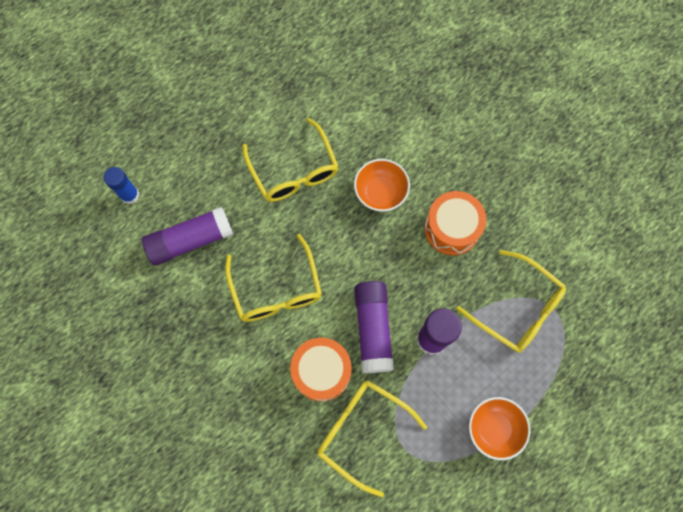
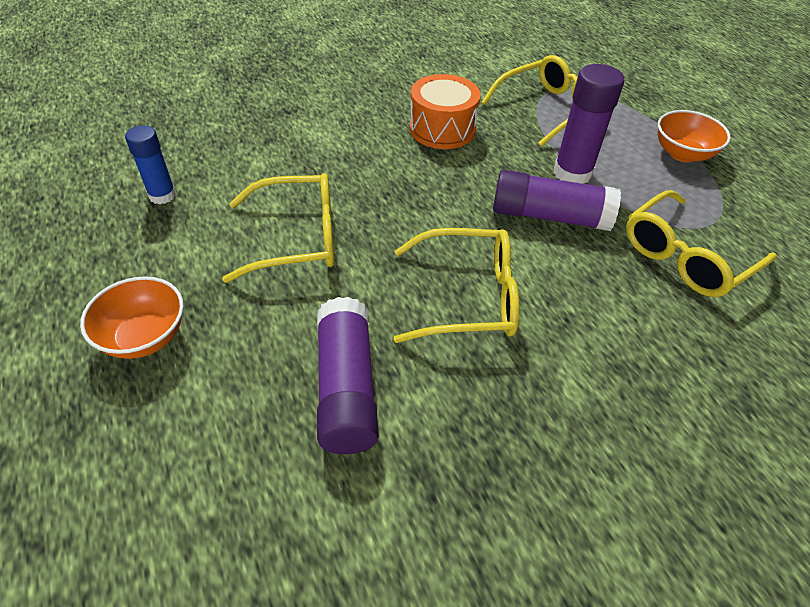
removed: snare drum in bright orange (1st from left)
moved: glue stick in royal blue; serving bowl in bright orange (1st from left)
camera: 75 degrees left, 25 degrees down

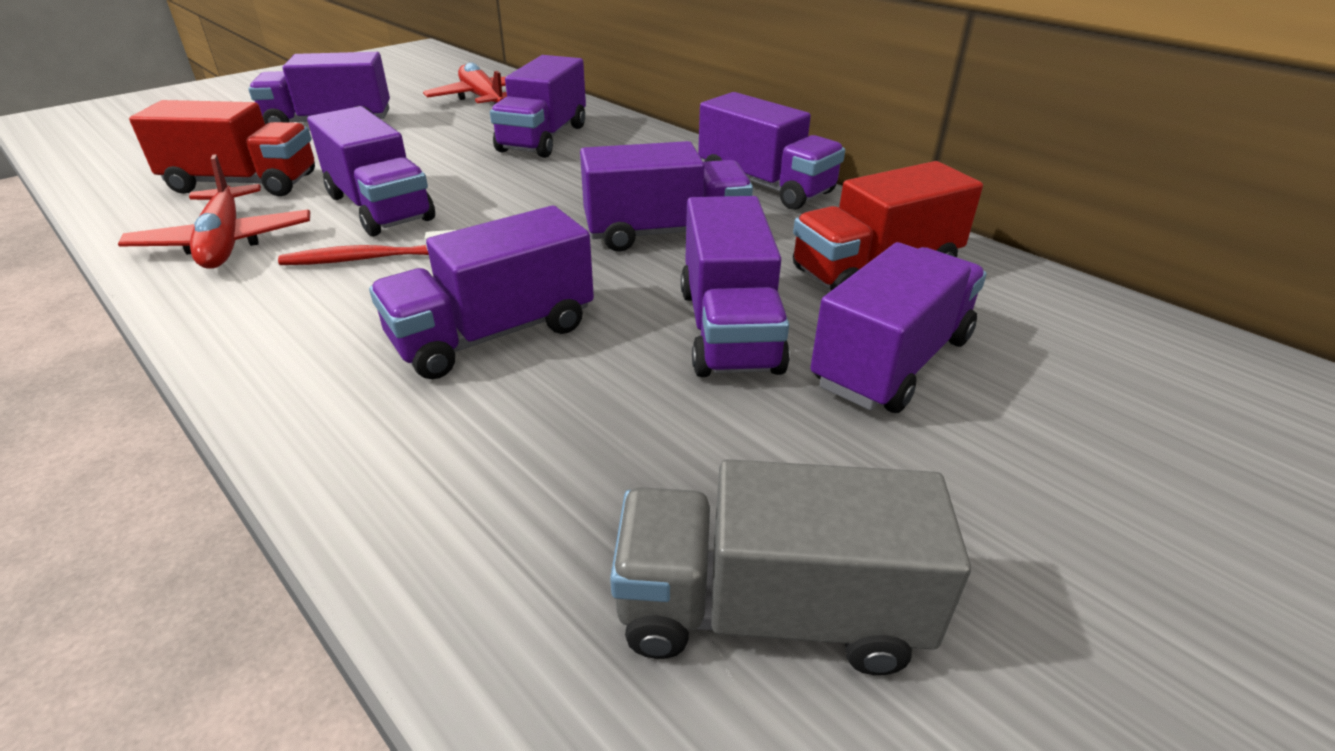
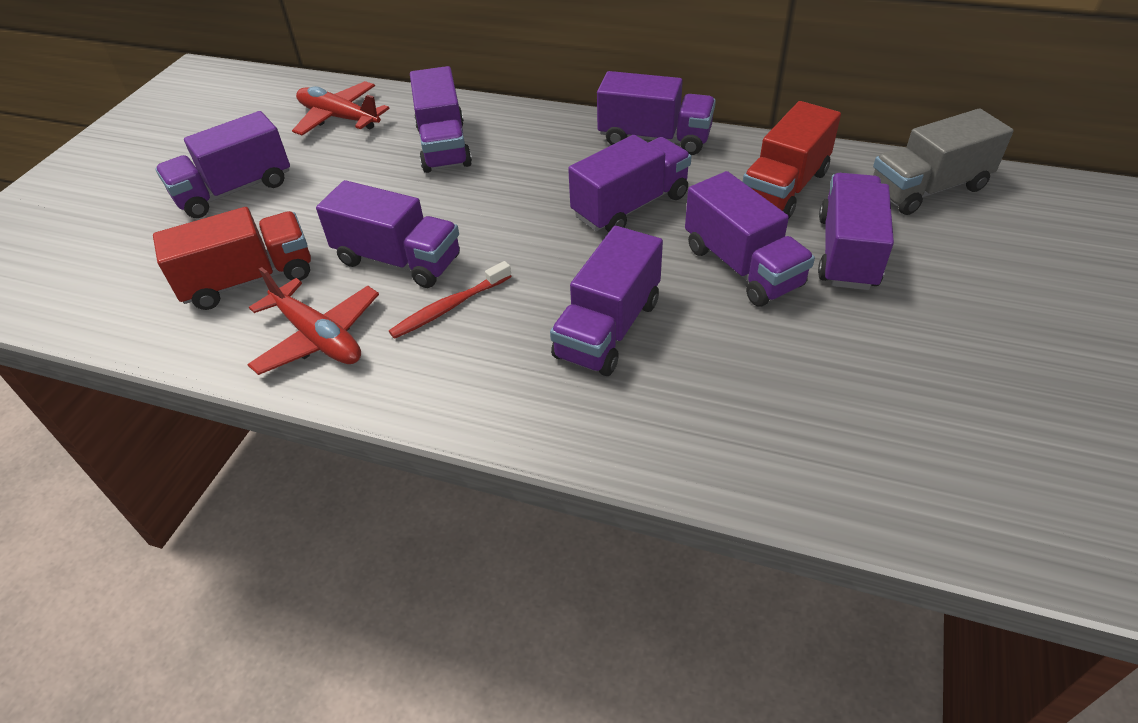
moved: toy truck in ash-grey
camera: 25 degrees left, 10 degrees up

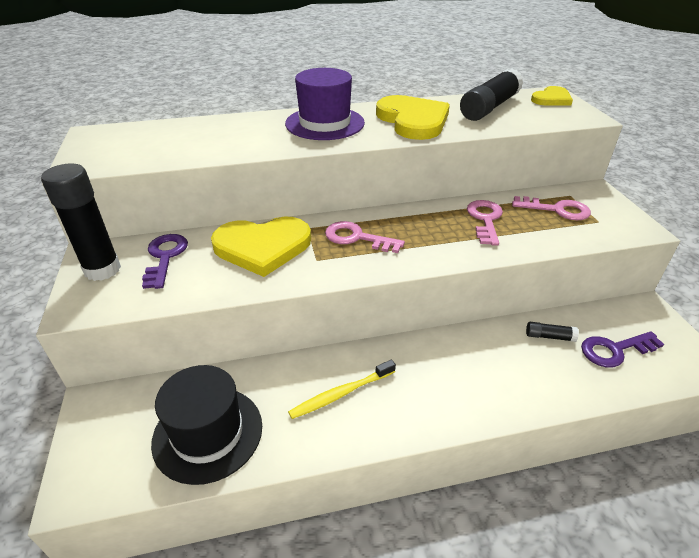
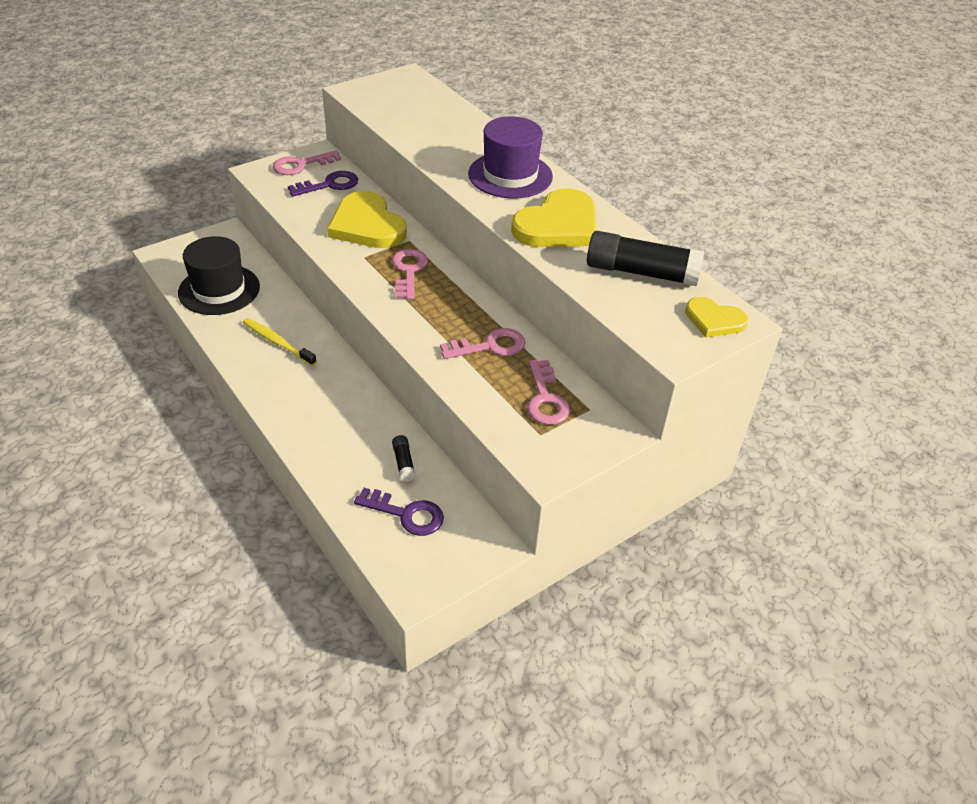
replaced: glue stick in ebony (1st from left) to latchkey in rose-pink (1st from left)
turned: latchkey in violet (2nd from left) 150 degrees clockwise
camera: 65 degrees right, 5 degrees up

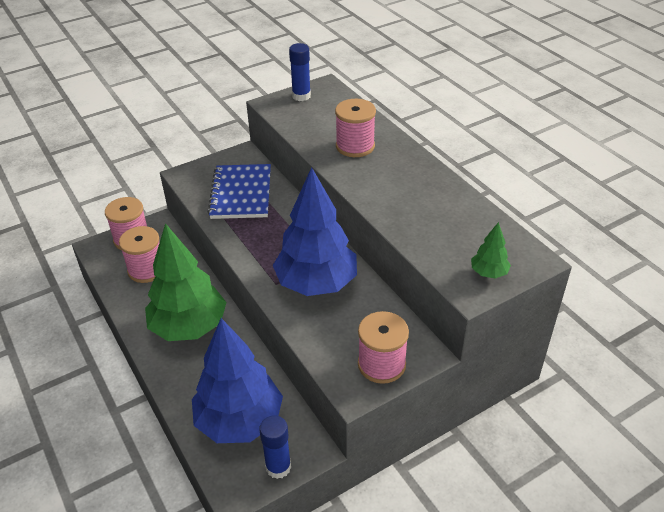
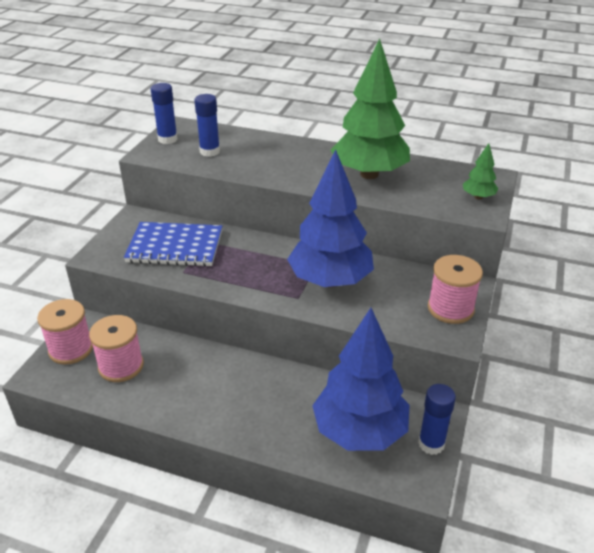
removed: spool in rose-pink (3rd from left)
added: glue stick in royal blue (2nd from left)
moved: toy tree in green (1st from left)
turned: exercise book in royal blue 45 degrees counterclockwise
camera: 40 degrees left, 5 degrees down

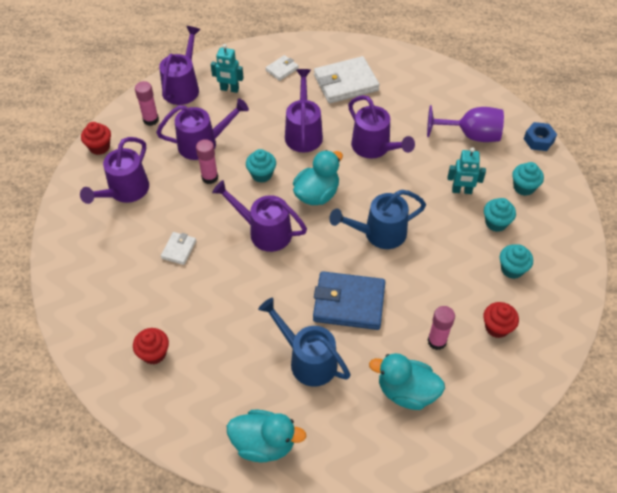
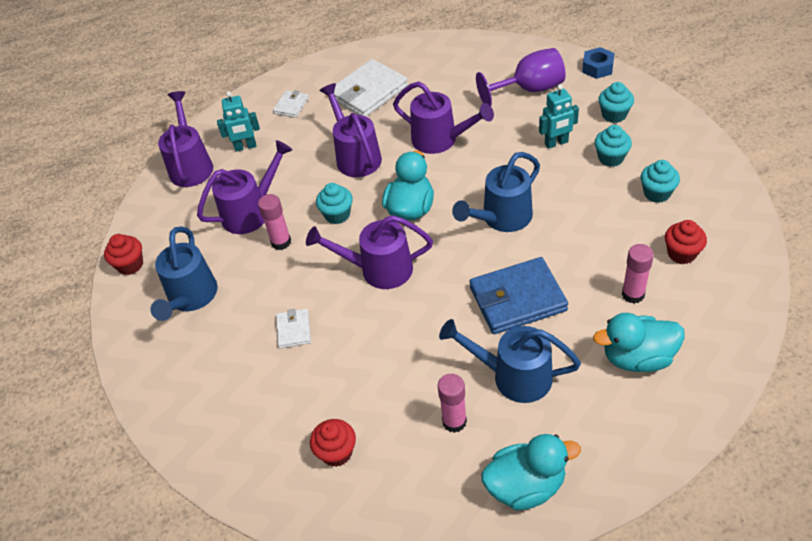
moved: glue stick in rose-pink (1st from left in the first image) to glue stick in rose-pink (2nd from left)
recoloured: watering pot in violet (1st from left) to watering pot in royal blue (1st from left)
camera: 20 degrees left, 5 degrees down

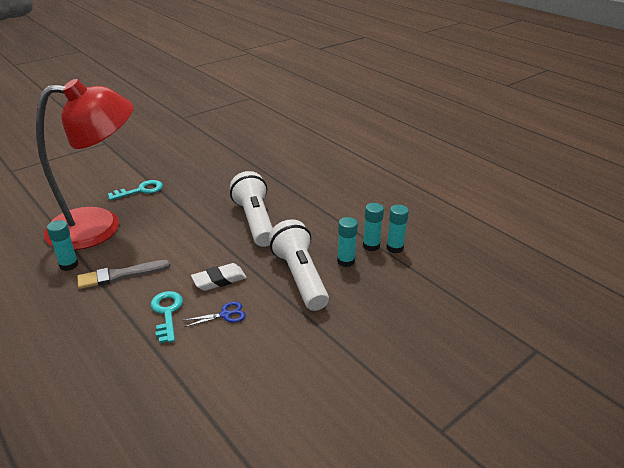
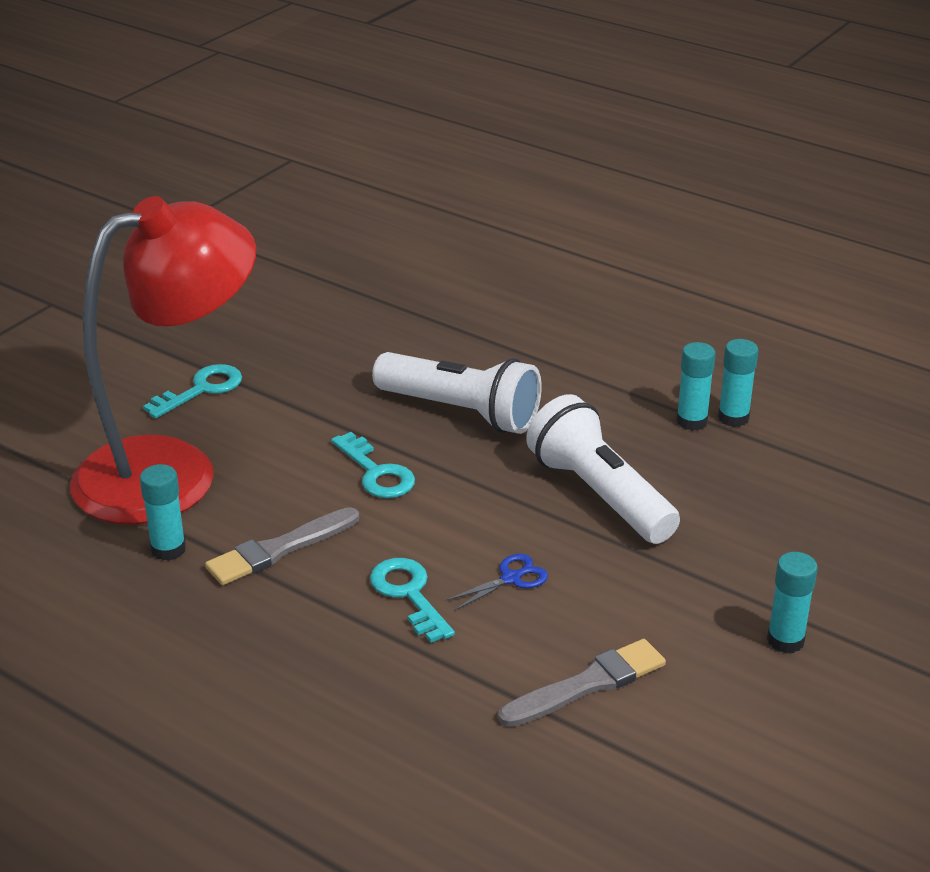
removed: gum eraser in white
added: latchkey in teal (2nd from left); paintbrush in ash-grey (2nd from left)
moved: glue stick in teal (2nd from left in the first image) to glue stick in teal (4th from left)
turned: torch in white (1st from left) 150 degrees clockwise
camera: 15 degrees left, 0 degrees up

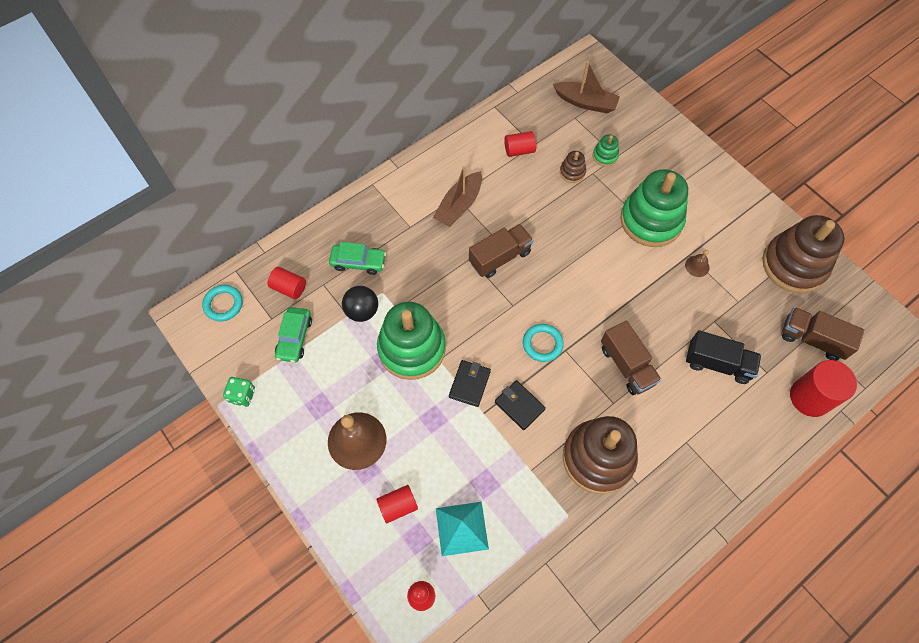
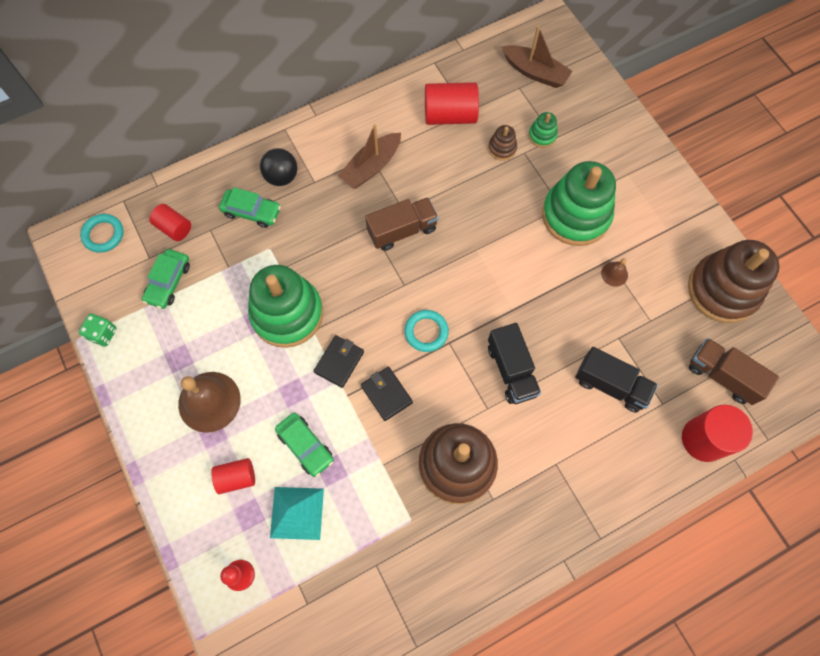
added: car in green (3rd from left)
moved: ball in ebony
recoloured: toy truck in brown (2nd from left) to toy truck in ebony (1st from left)
resized: cylinder shape in red (3rd from left) x1.66
camera: 10 degrees right, 5 degrees up

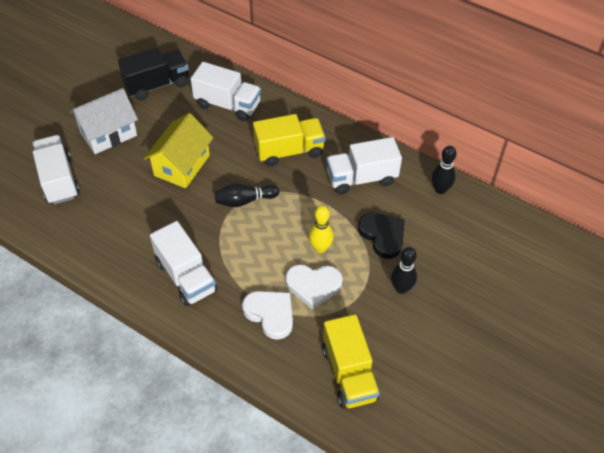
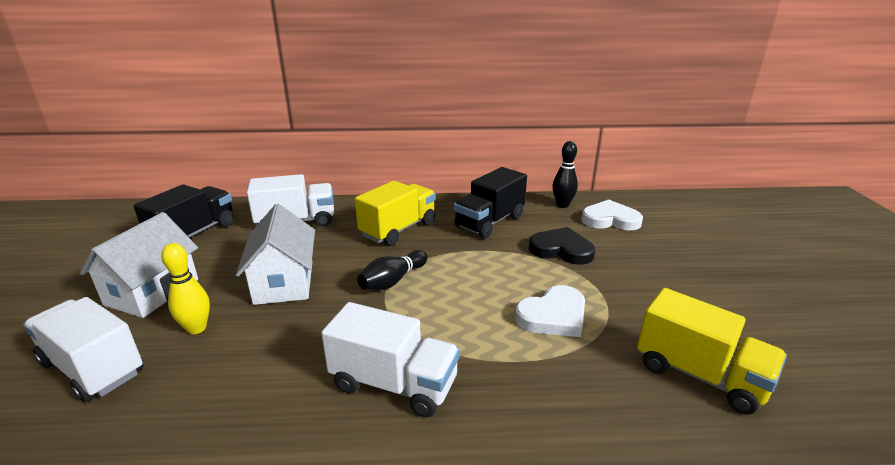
removed: skittle in ebony (2nd from left)
moved: heart shape in white (1st from left in the first image) to heart shape in white (2nd from left); skittle in bright yellow
recoloured: house in bright yellow to house in white (2nd from left); toy truck in white (4th from left) to toy truck in ebony (2nd from left)
camera: 35 degrees left, 25 degrees down

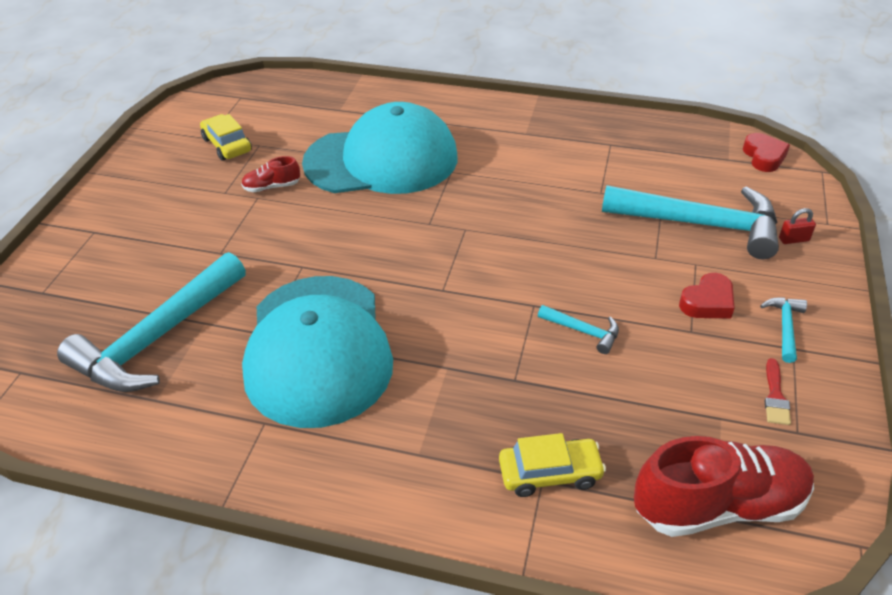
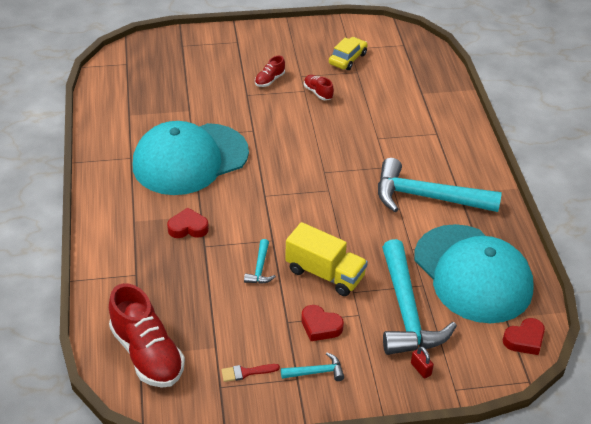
removed: car in bright yellow (2nd from left)
added: heart shape in red (1st from left); sneaker in red (2nd from left); toy truck in bright yellow
moved: carpenter's hammer in teal (1st from left in the first image) to carpenter's hammer in teal (4th from left); peaked cap in teal (2nd from left)
camera: 65 degrees right, 0 degrees up

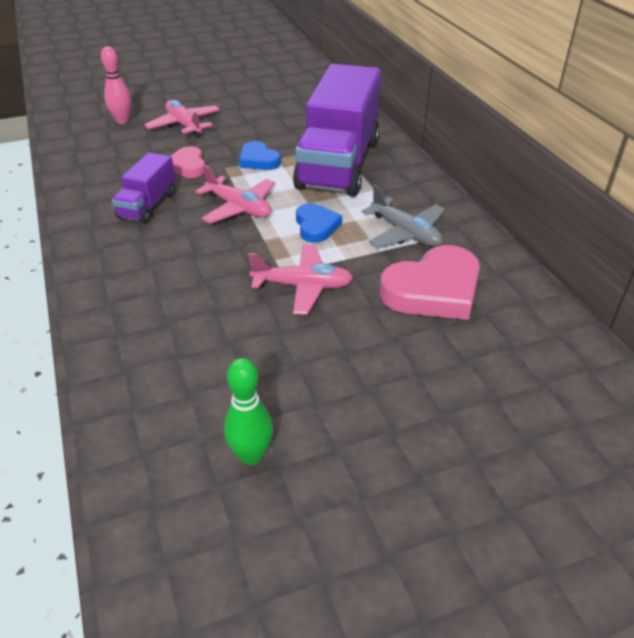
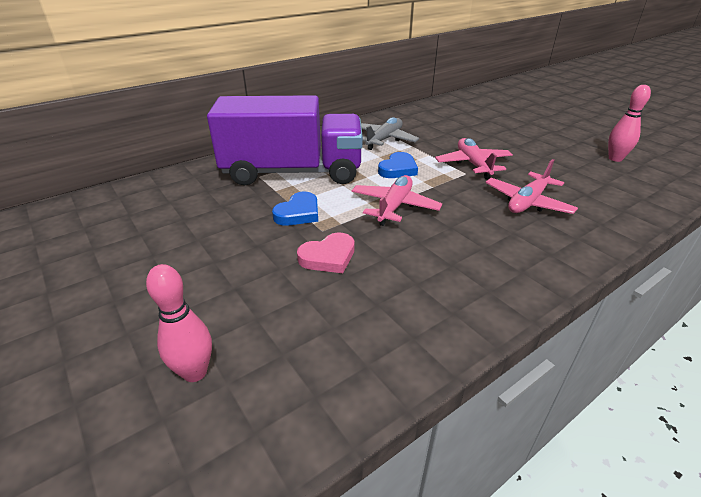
removed: toy truck in violet (1st from left); heart shape in rose-pink (2nd from left)
moved: plane in rose-pink (1st from left in the first image) to plane in rose-pink (3rd from left)
recoloured: skittle in green to skittle in rose-pink (2nd from left)
turned: heart shape in royal blue (2nd from left) 150 degrees clockwise
camera: 105 degrees left, 5 degrees down

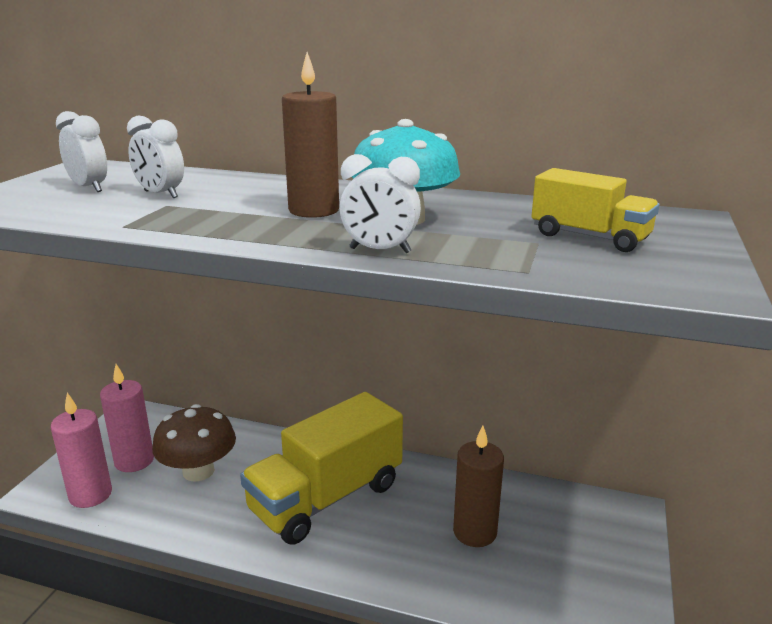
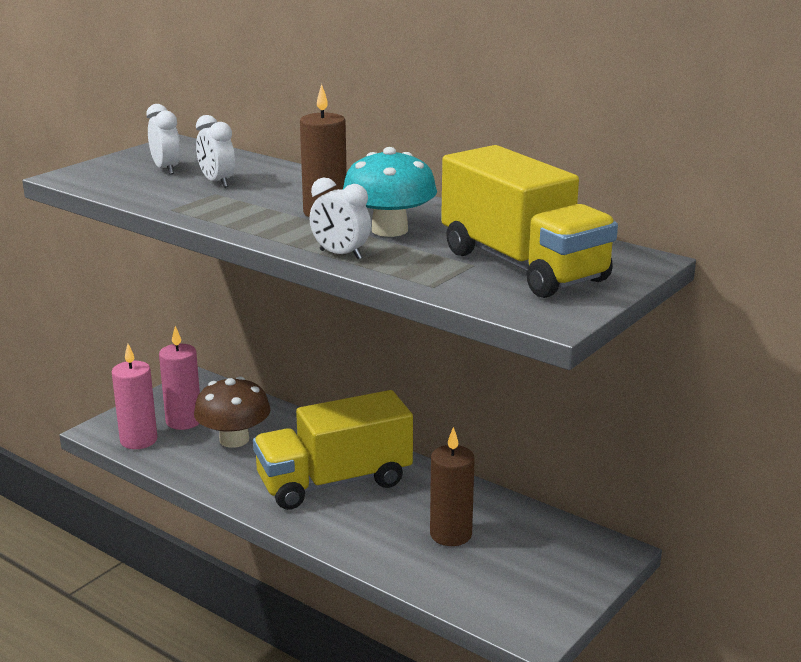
resized: toy truck in bright yellow (2nd from left) x1.91
camera: 20 degrees right, 0 degrees up

